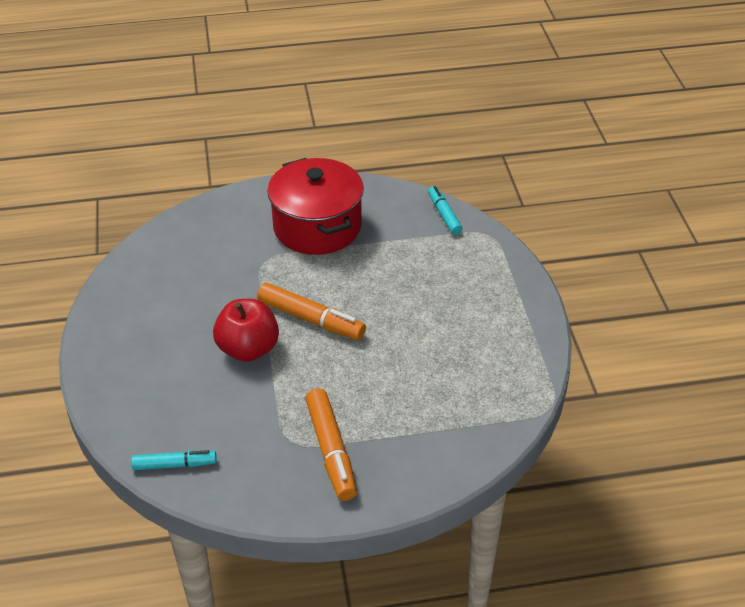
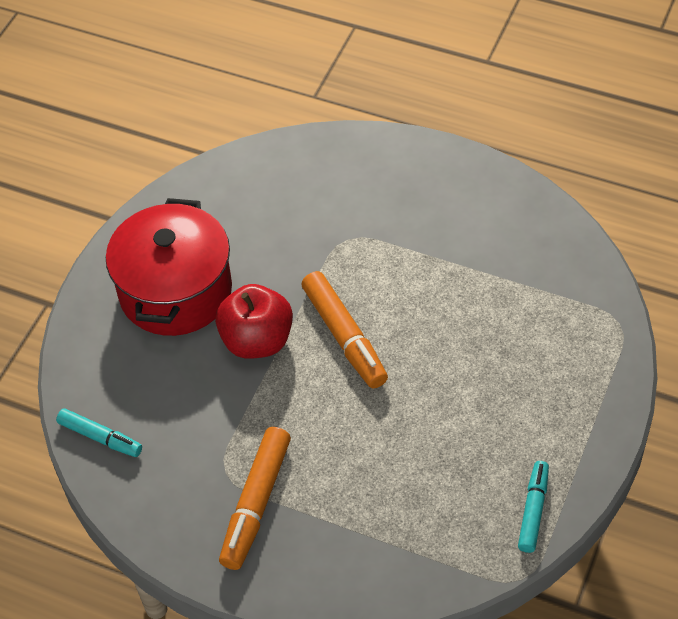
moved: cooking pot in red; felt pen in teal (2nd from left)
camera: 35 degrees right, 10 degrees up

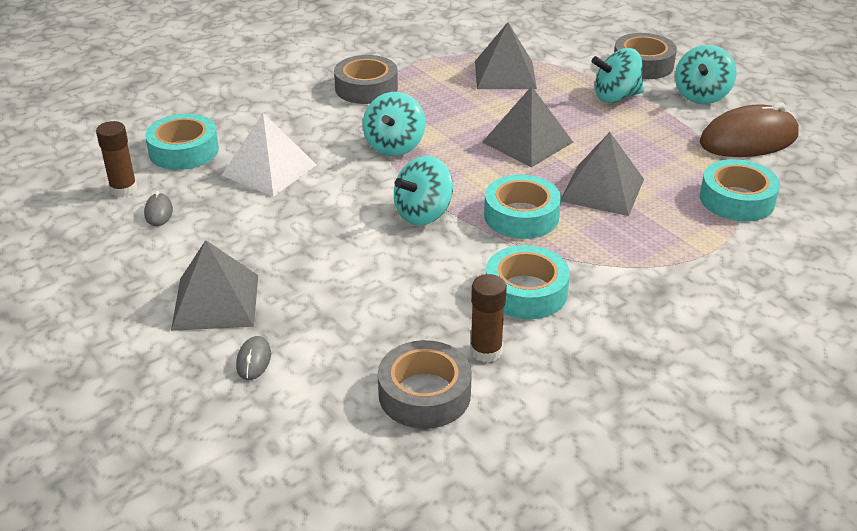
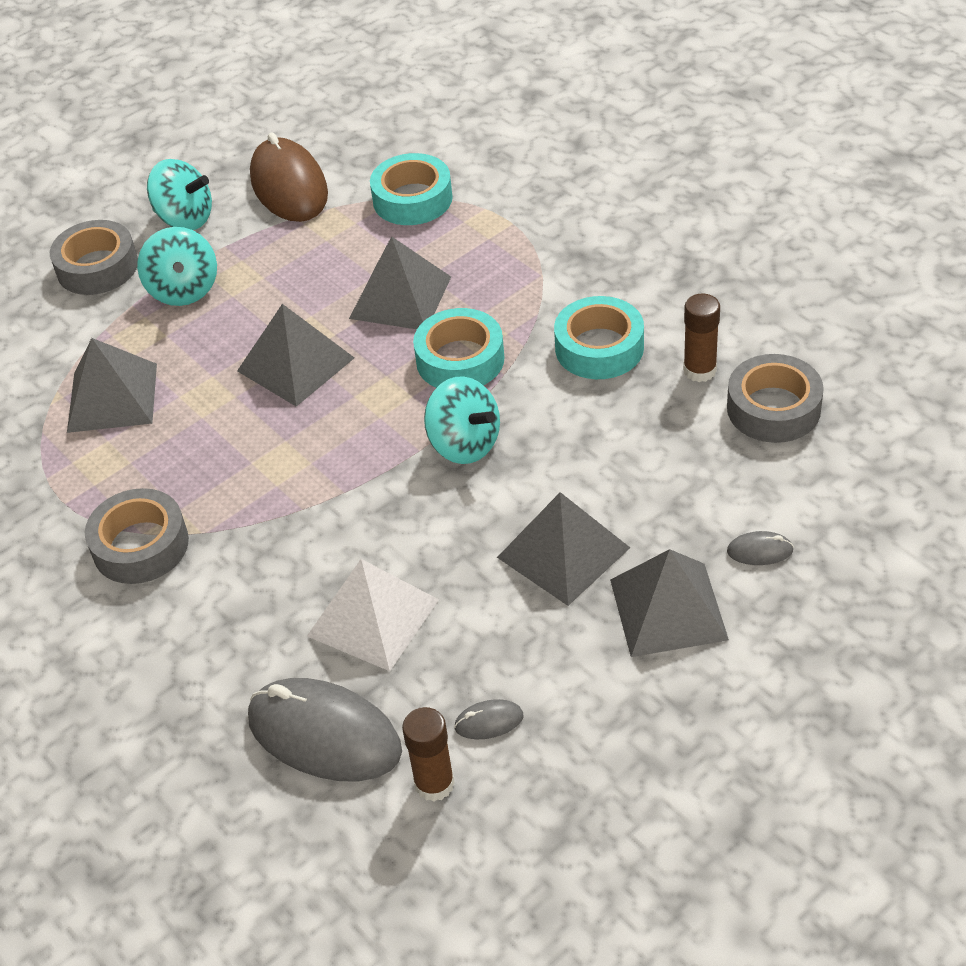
removed: toy top in teal (1st from left)
added: pyramid in ash-grey (4th from left)
replaced: roll of tape in teal (1st from left) to PC mouse in ash-grey (1st from left)
camera: 90 degrees left, 10 degrees up

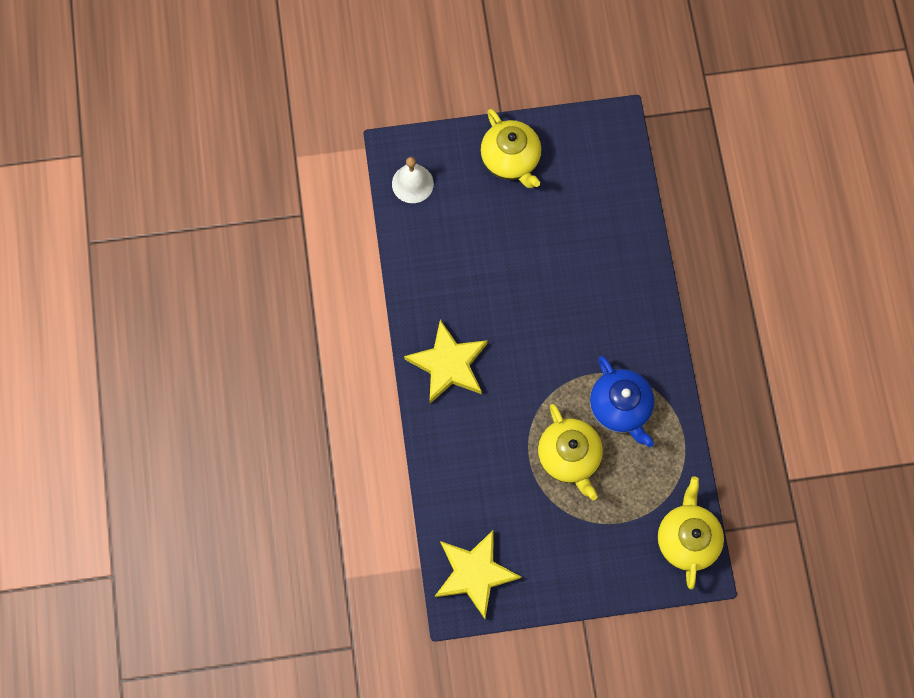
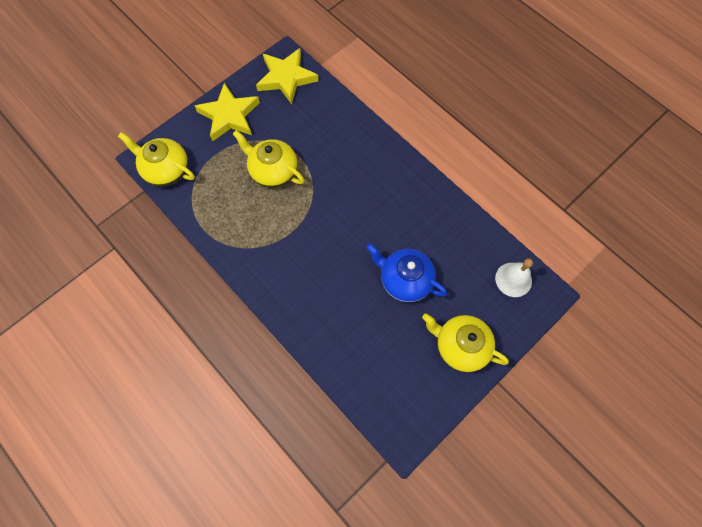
moved: five-pointed star in bright yellow (1st from left); tea pot in royal blue
turned: tea pot in bright yellow (3rd from left in the first image) 150 degrees clockwise
camera: 145 degrees right, 5 degrees down

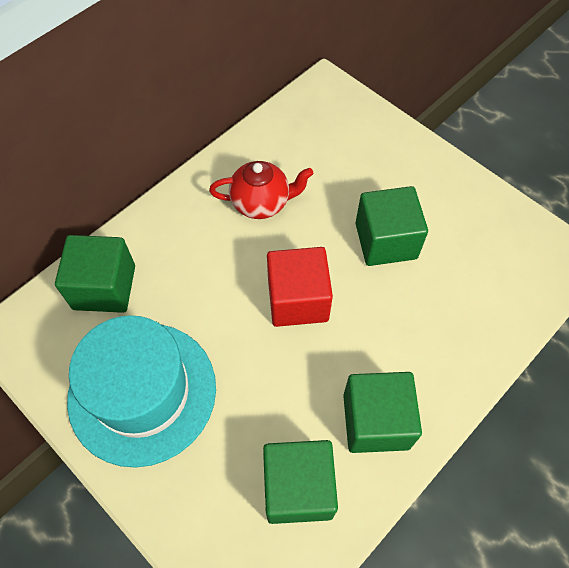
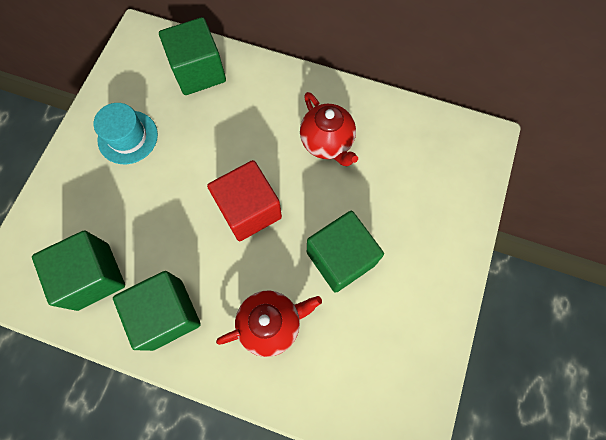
added: tea pot in red (1st from left)
resized: top hat in teal x0.52
camera: 65 degrees right, 10 degrees up

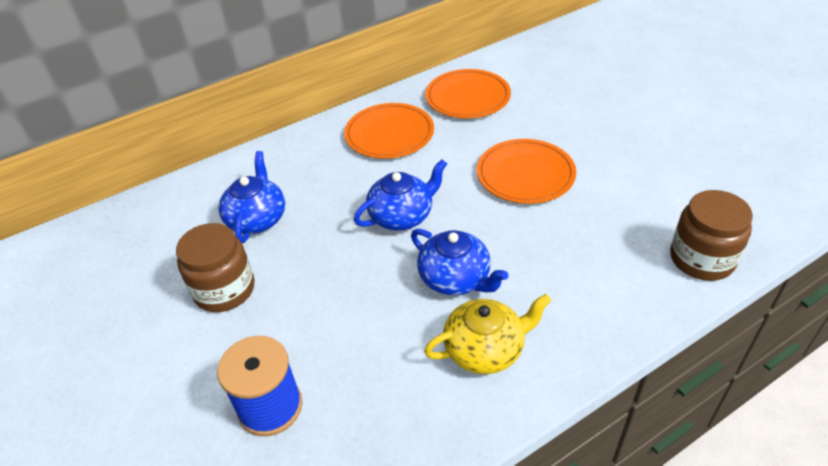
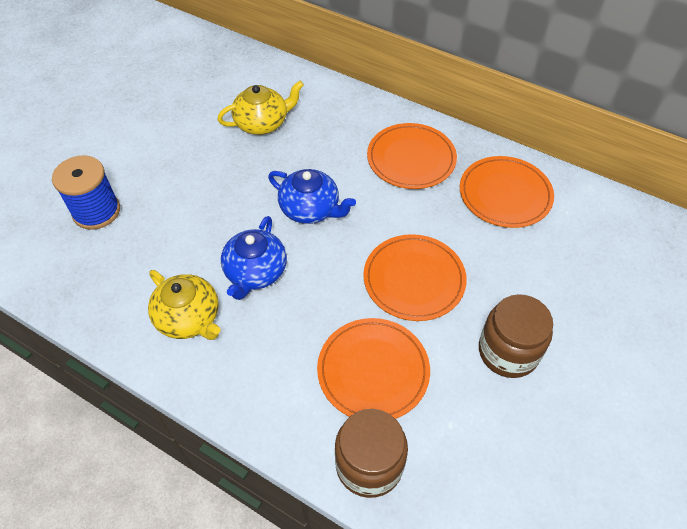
added: dinner plate in bright orange (1st from left)
moved: jam jar in brown (1st from left in the first image) to jam jar in brown (2nd from left)
recoloured: tea pot in royal blue (1st from left) to tea pot in bright yellow (2nd from left)
camera: 60 degrees right, 10 degrees up

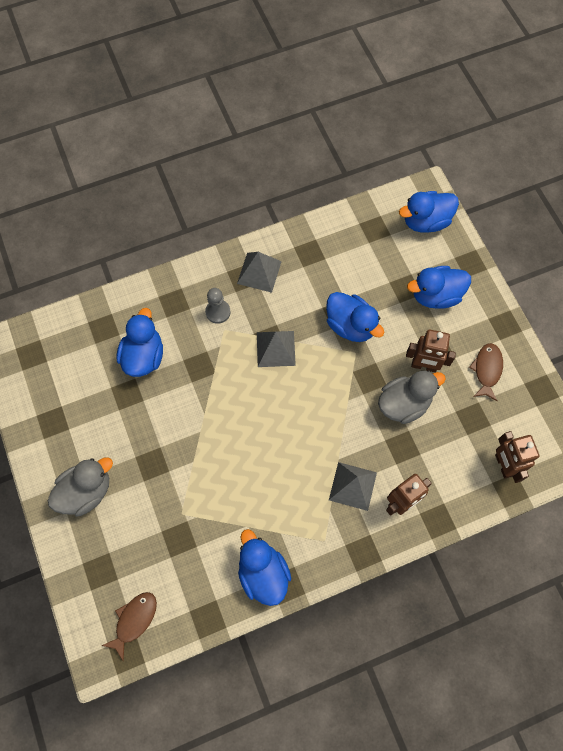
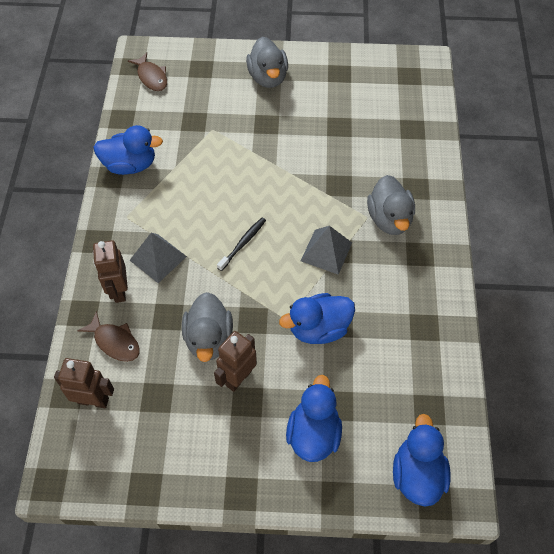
removed: duck in royal blue (1st from left); pyramid in ash-grey (1st from left)
added: toothbrush in ebony
moved: fish in brown (2nd from left in the first image) to fish in brown (1st from left)
replaced: game pawn in ash-grey to duck in ash-grey (3rd from left)
camera: 115 degrees right, 10 degrees down

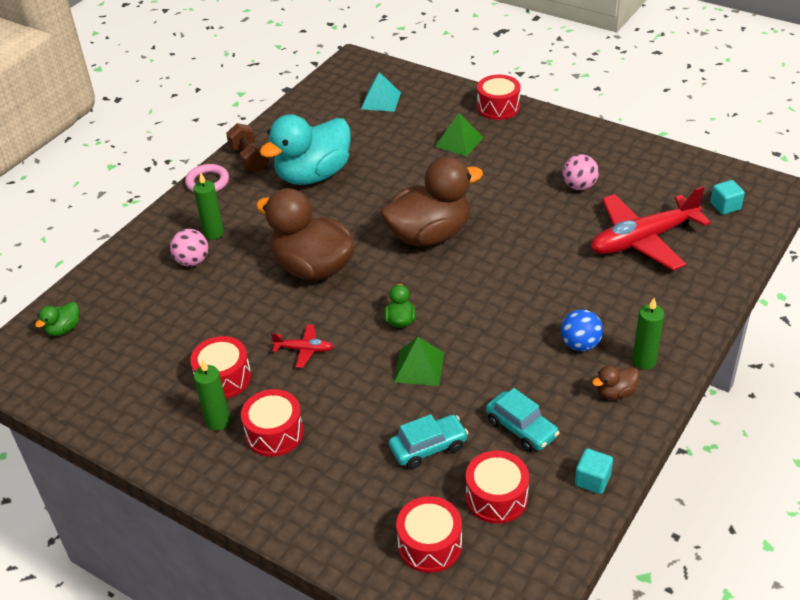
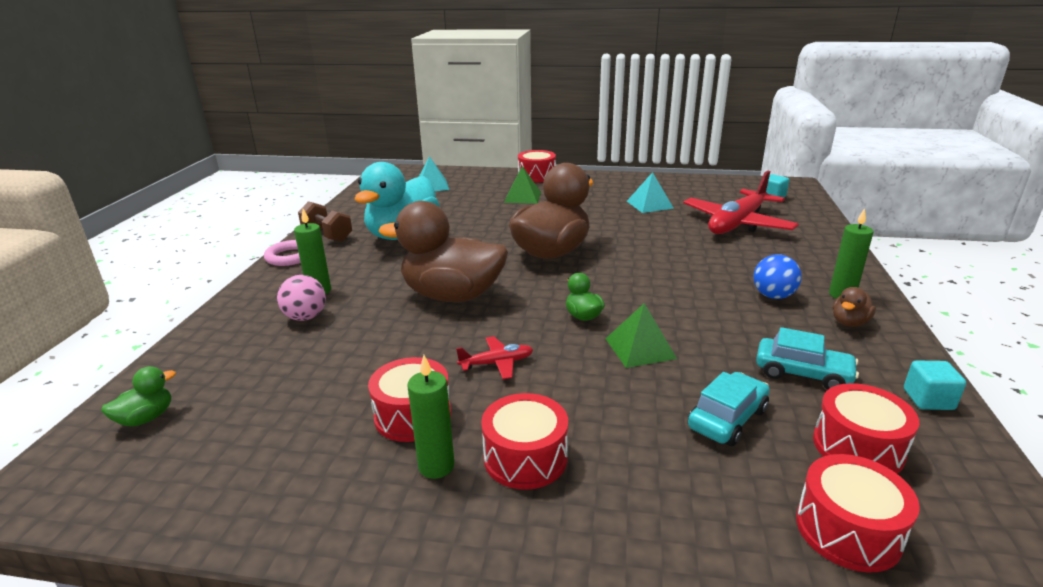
replaced: ball in rose-pink (2nd from left) to pyramid in teal (2nd from left)
turned: duck in green (1st from left) 150 degrees counterclockwise
camera: 25 degrees left, 15 degrees down

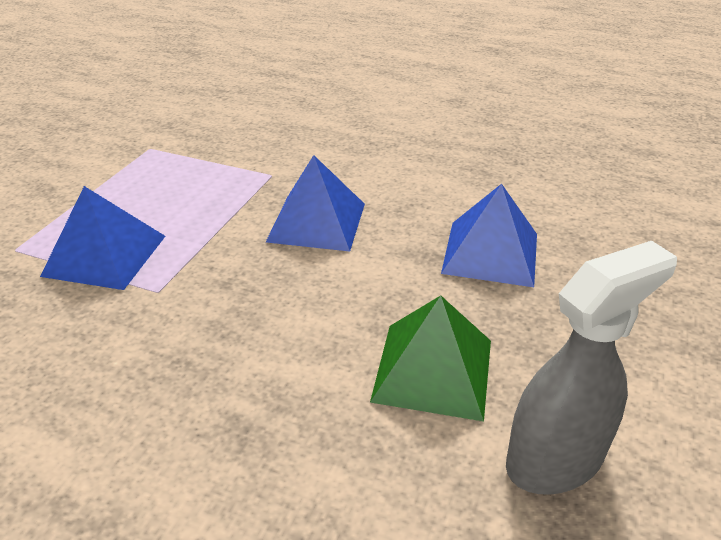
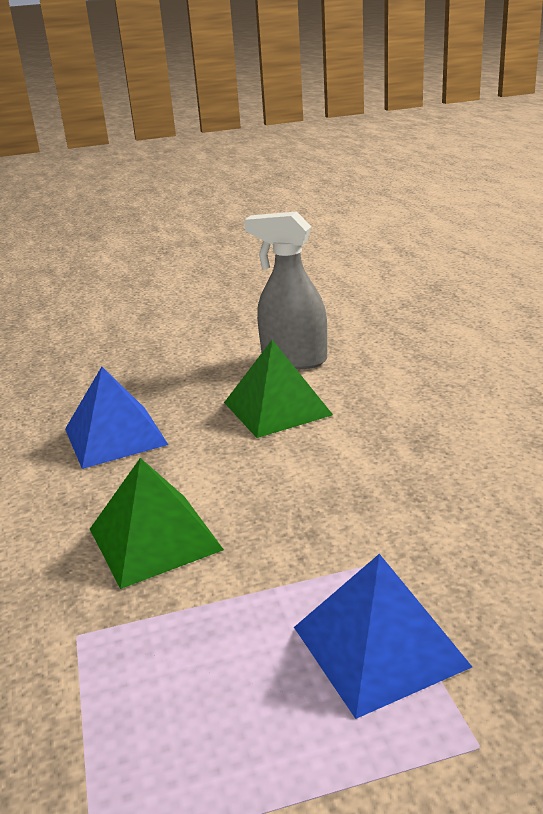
recoloured: pyramid in royal blue (2nd from left) to pyramid in green (1st from left)
camera: 125 degrees left, 10 degrees down

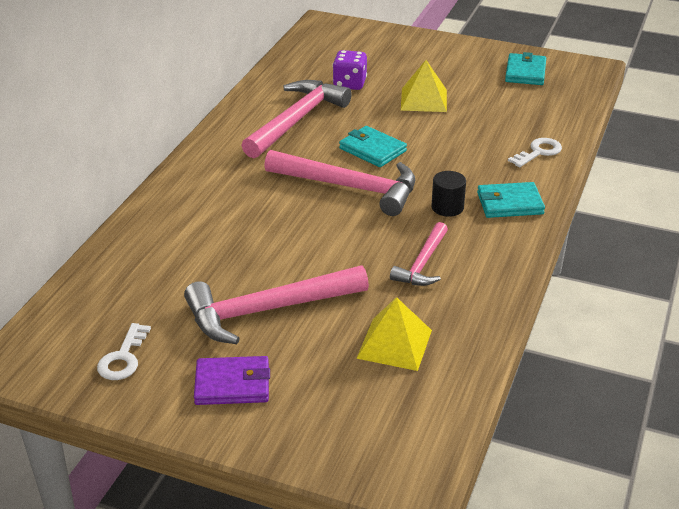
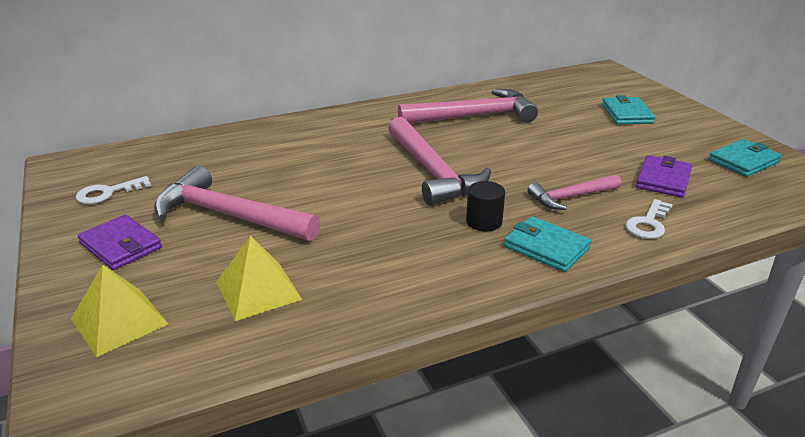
removed: game die in violet
added: billfold in violet (2nd from left)
moved: billfold in teal (1st from left in the first image) to billfold in teal (2nd from left); carpenter's hammer in rose-pink (4th from left); pyramid in bright yellow (2nd from left in the first image) to pyramid in bright yellow (1st from left)
turned: latchkey in white (2nd from left) 120 degrees clockwise
camera: 45 degrees right, 5 degrees down

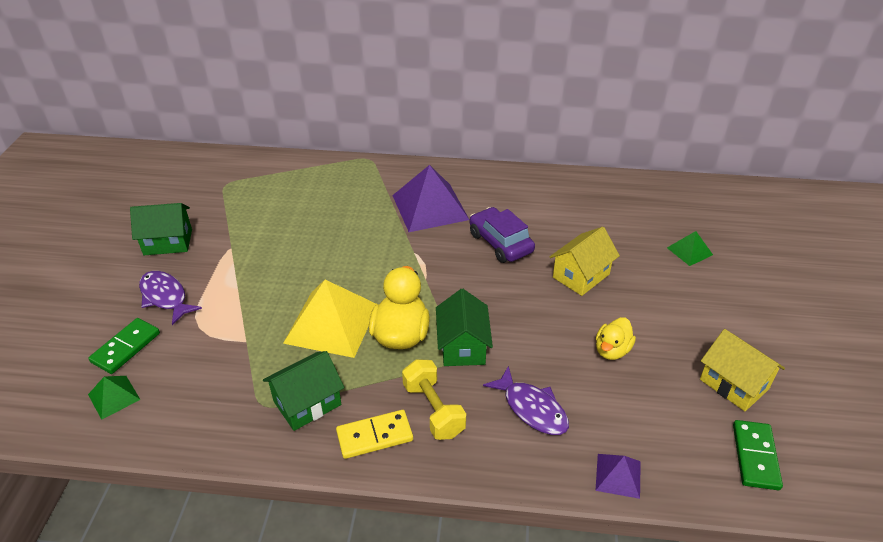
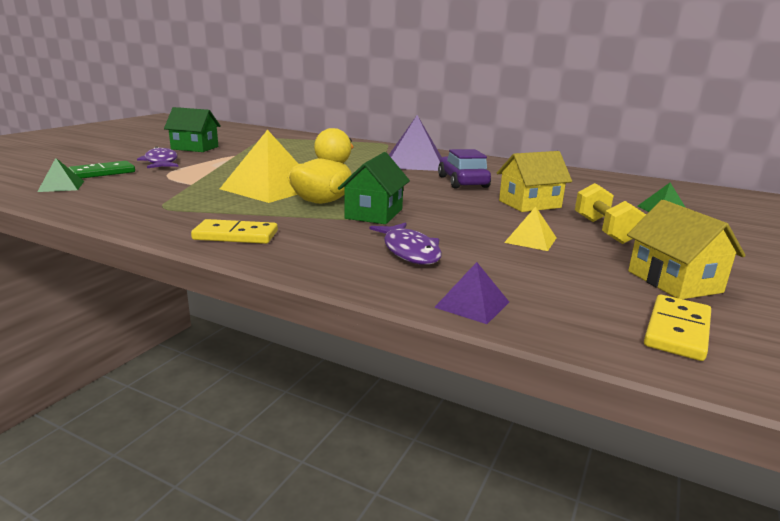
removed: house in green (2nd from left)
moved: dumbbell in bright yellow
replaced: duck in bright yellow (2nd from left) to pyramid in bright yellow (2nd from left)
recoloured: domino piece in green (2nd from left) to domino piece in bright yellow (2nd from left)
camera: 20 degrees right, 20 degrees down

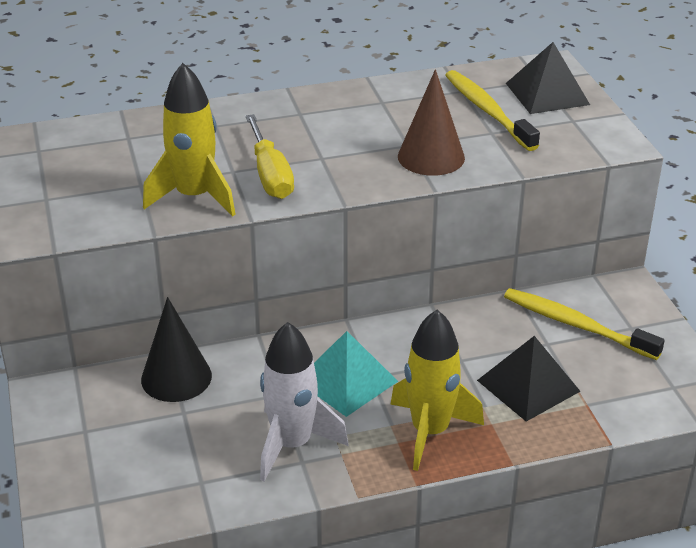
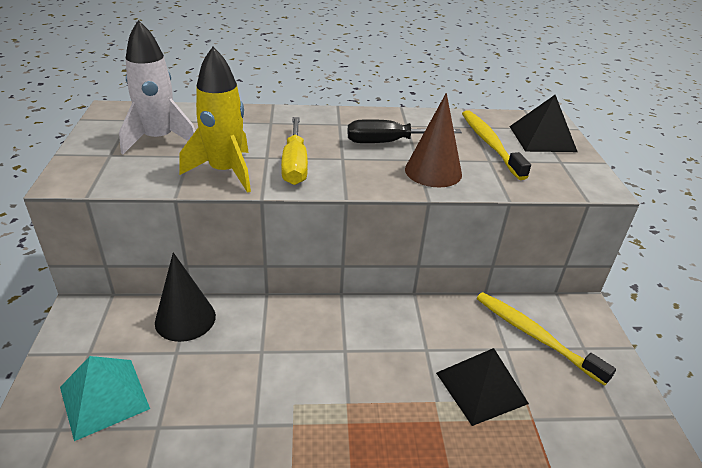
removed: rocket in bright yellow (2nd from left)
added: hand screwdriver in ebony
moved: rocket in white; pyramid in teal
camera: 10 degrees right, 0 degrees up

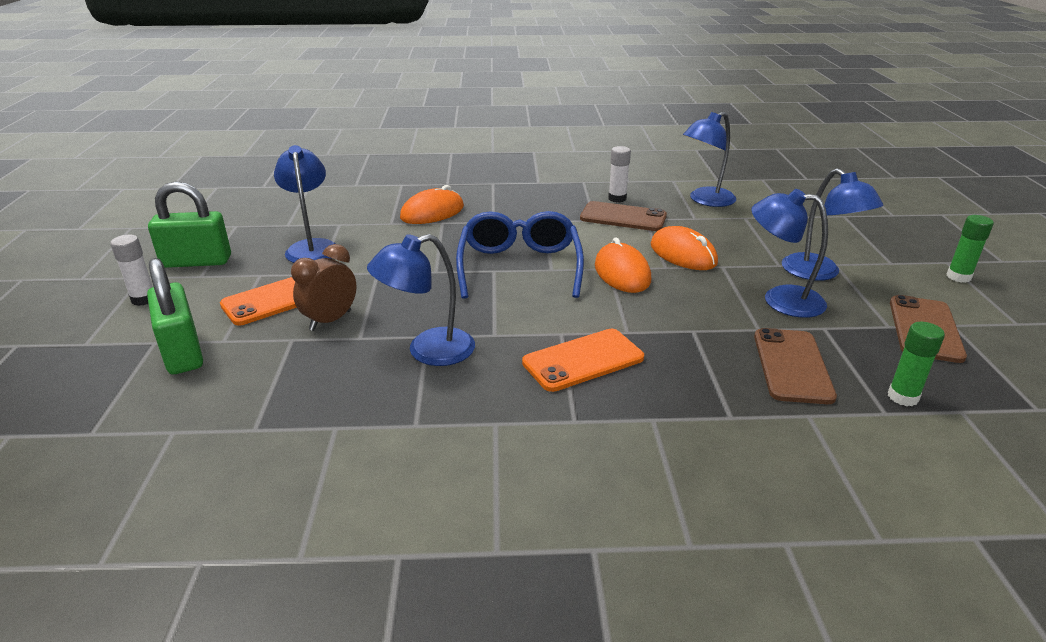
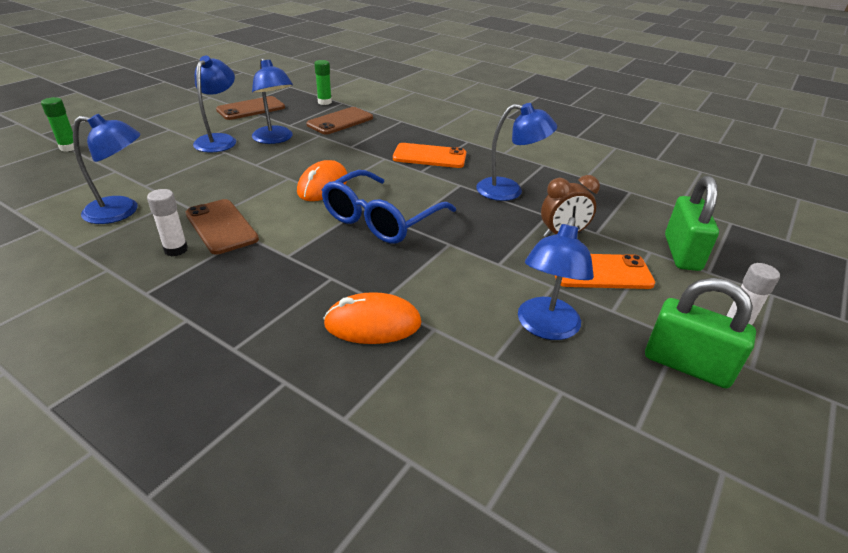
removed: PC mouse in bright orange (3rd from left)
moved: glue stick in green (2nd from left in the first image) to glue stick in green (1st from left)
camera: 145 degrees left, 5 degrees up

